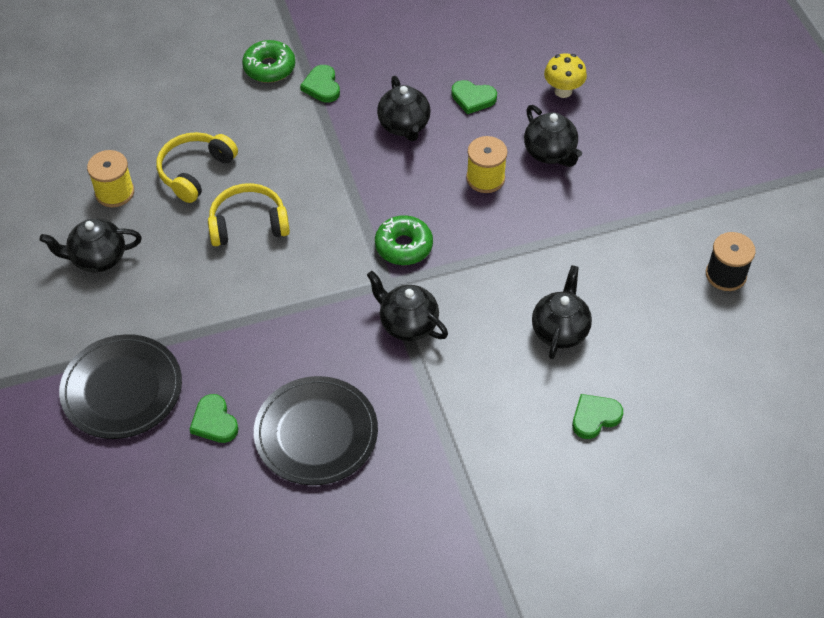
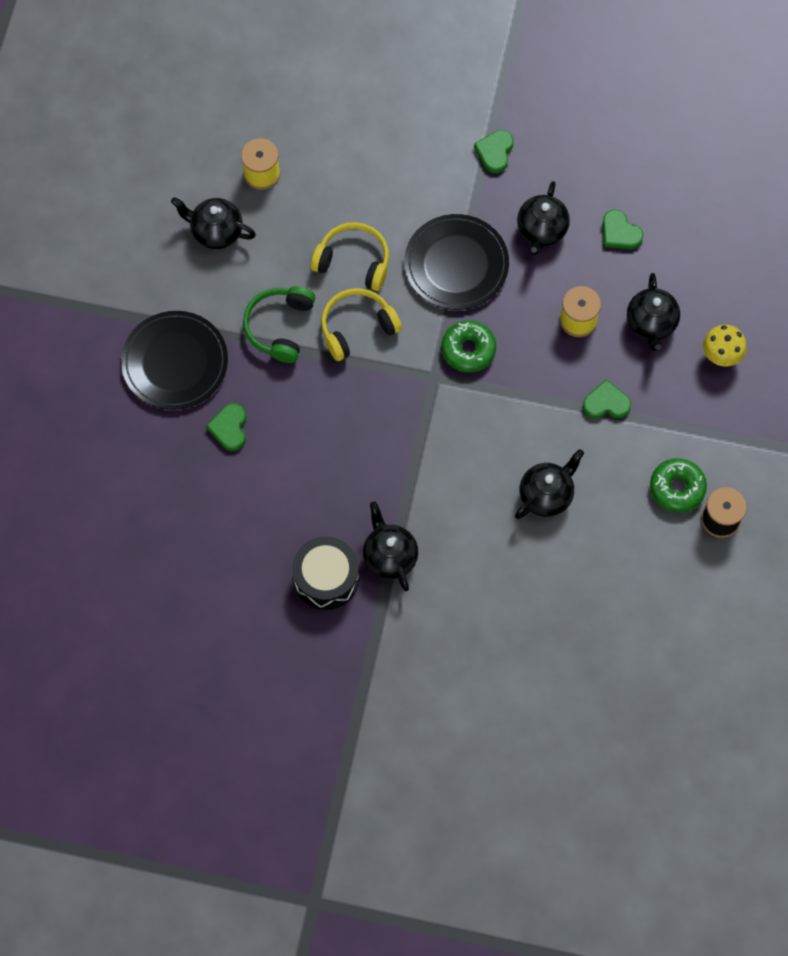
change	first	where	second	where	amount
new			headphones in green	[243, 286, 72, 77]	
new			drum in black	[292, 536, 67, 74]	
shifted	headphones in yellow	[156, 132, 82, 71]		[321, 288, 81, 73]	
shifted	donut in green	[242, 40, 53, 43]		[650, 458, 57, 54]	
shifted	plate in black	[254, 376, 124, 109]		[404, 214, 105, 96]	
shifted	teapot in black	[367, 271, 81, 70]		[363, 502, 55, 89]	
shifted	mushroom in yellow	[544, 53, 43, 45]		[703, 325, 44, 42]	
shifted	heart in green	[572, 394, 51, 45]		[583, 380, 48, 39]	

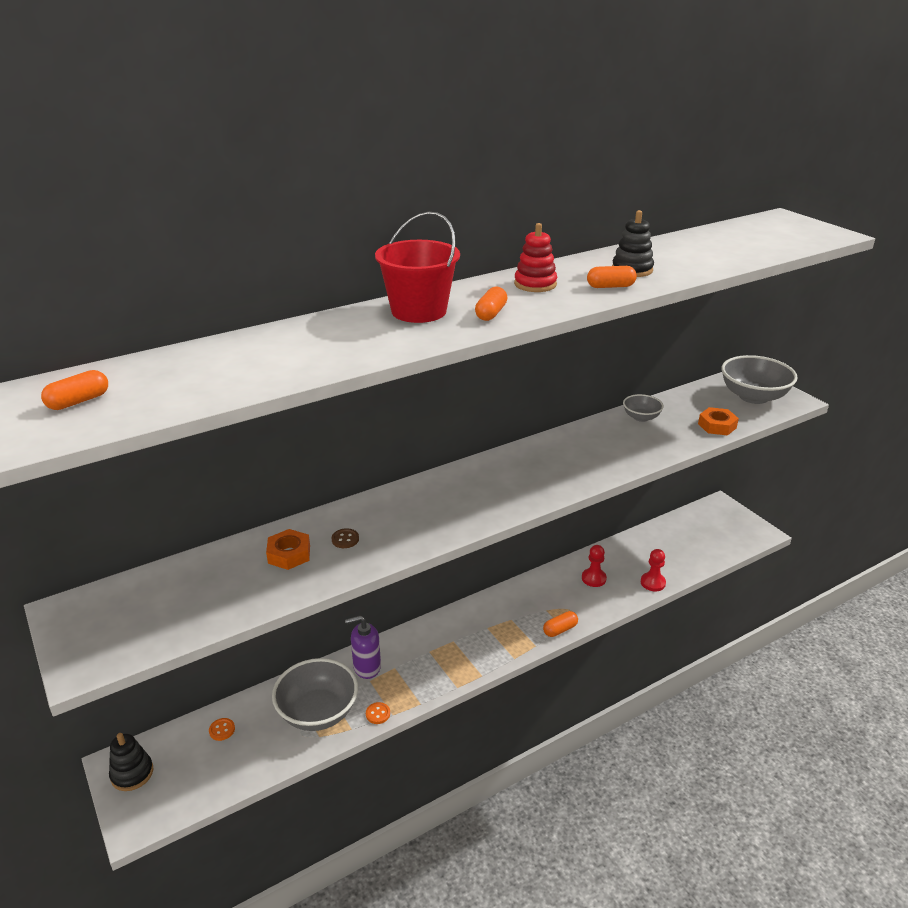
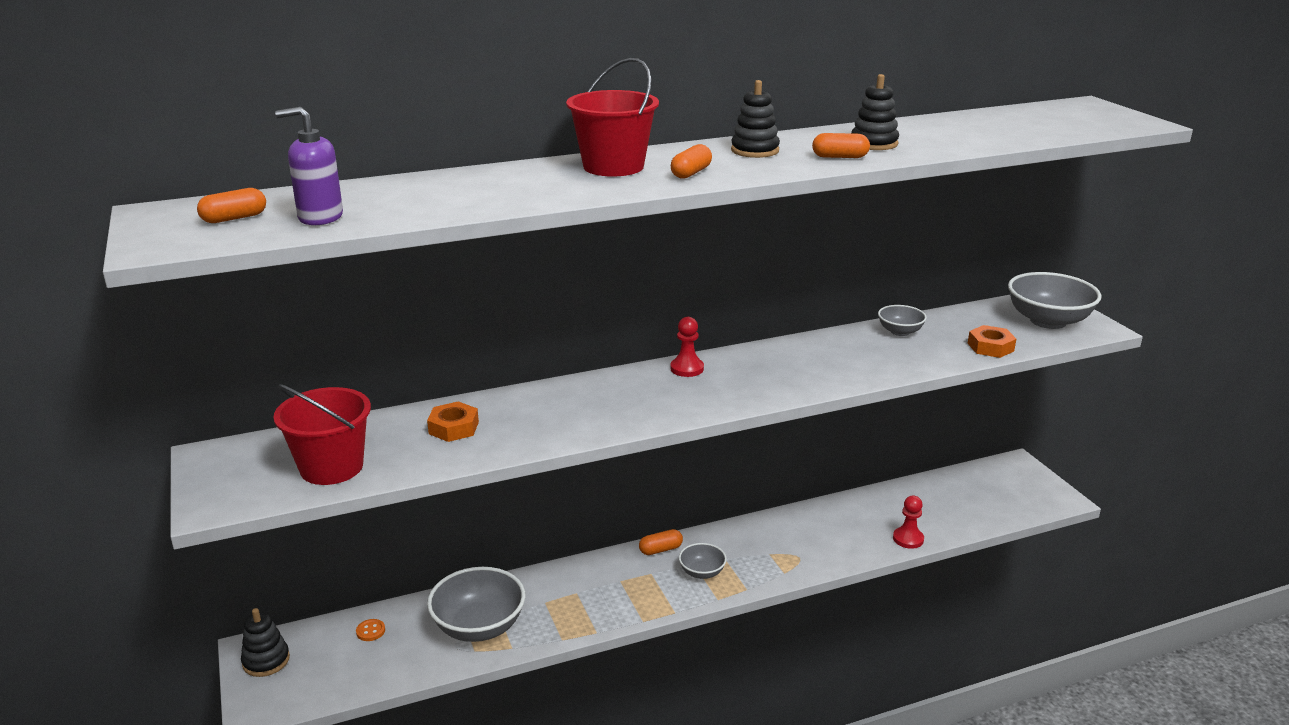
change	first	where	second	where	amount
gone	button in brown	[332, 528, 27, 20]			
gone	button in orange	[366, 702, 24, 22]			
new			bucket in red	[273, 384, 98, 101]	
new			bowl in grey	[679, 543, 48, 36]	
shifted	soap dispenser in purple	[345, 615, 36, 64]		[275, 107, 68, 118]	
shifted	capsule in orange	[543, 611, 35, 26]		[639, 529, 44, 26]	
shifted	pawn in red	[582, 545, 25, 42]		[670, 317, 34, 60]	
repainted	stacking toy in red	[514, 223, 43, 69]	stacking toy in black	[731, 80, 49, 78]	

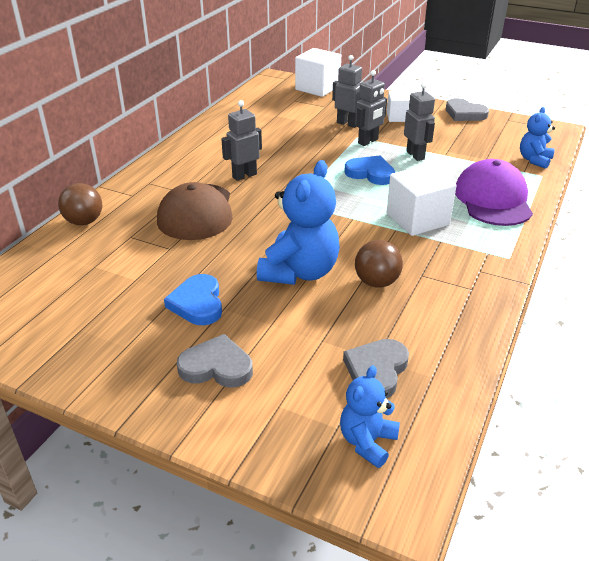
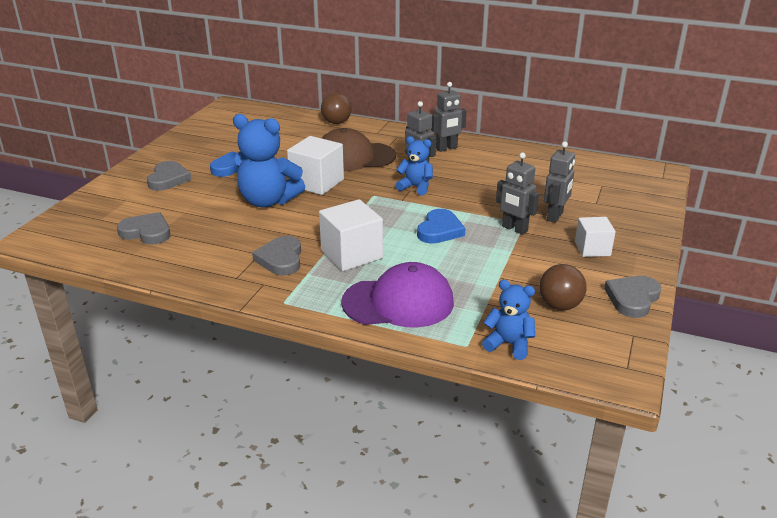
change	first	where	second	where	amount
new			heart in grey	[252, 236, 49, 40]	
shifted	cube in white	[295, 48, 46, 49]		[287, 136, 57, 59]	
shifted	teddy bear in blue	[340, 365, 60, 103]		[396, 136, 37, 59]	
shifted	ball in brown	[355, 240, 48, 48]		[539, 264, 48, 46]	
shifted	robot in grey	[404, 82, 31, 79]		[431, 82, 36, 70]	

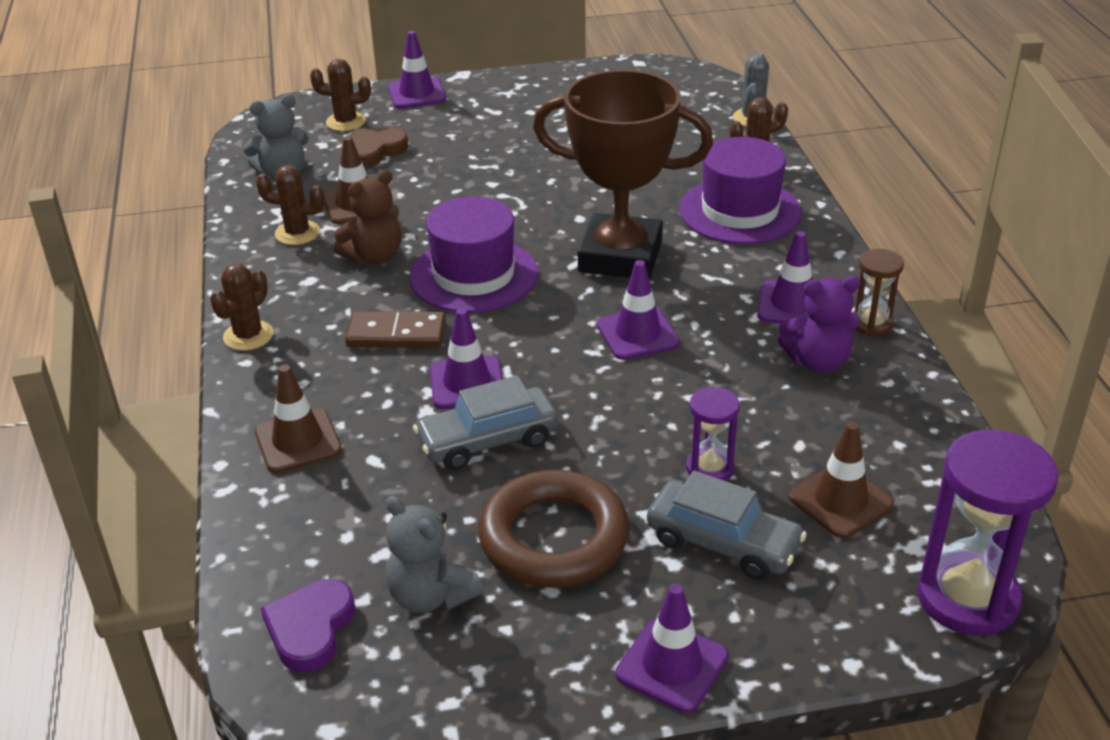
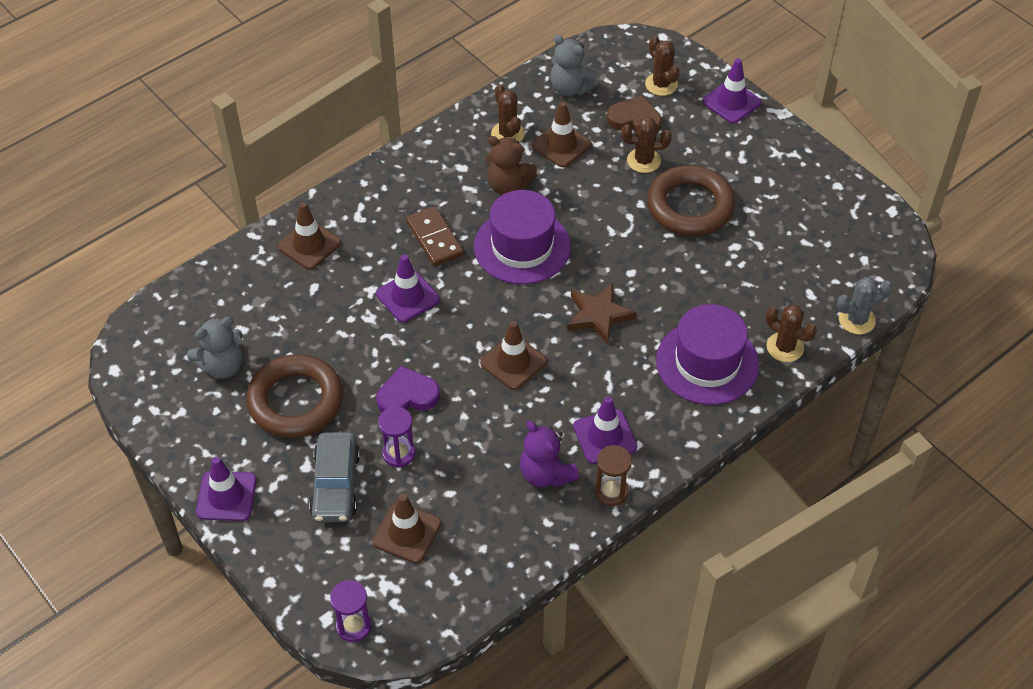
change	first	where	second	where	amount
gone	car in grey	[413, 375, 145, 95]			
new			ring in brown	[647, 165, 88, 71]	
shifted	cactus in brown	[210, 264, 63, 87]		[621, 117, 51, 56]	
shifted	heart in purple	[261, 579, 94, 93]		[377, 366, 63, 46]	
swapped	trophy in brown	[533, 70, 180, 209]	star in brown	[567, 283, 70, 61]	
repainted	traffic cone in purple	[597, 260, 83, 100]	traffic cone in brown	[480, 321, 67, 69]	
rotated	teddy bear in grey	[386, 496, 97, 117]		[187, 317, 56, 62]	135 degrees counterclockwise
scaled	hourglass in purple	[917, 429, 141, 207]		[330, 580, 42, 62]	x0.53

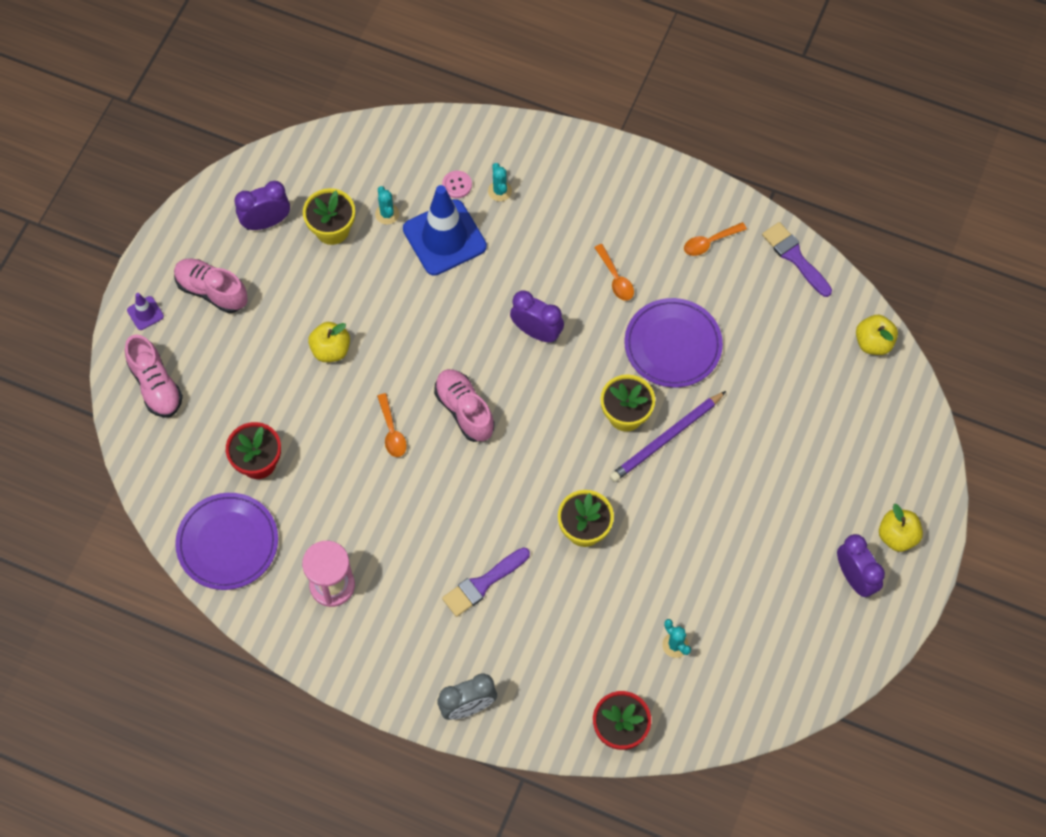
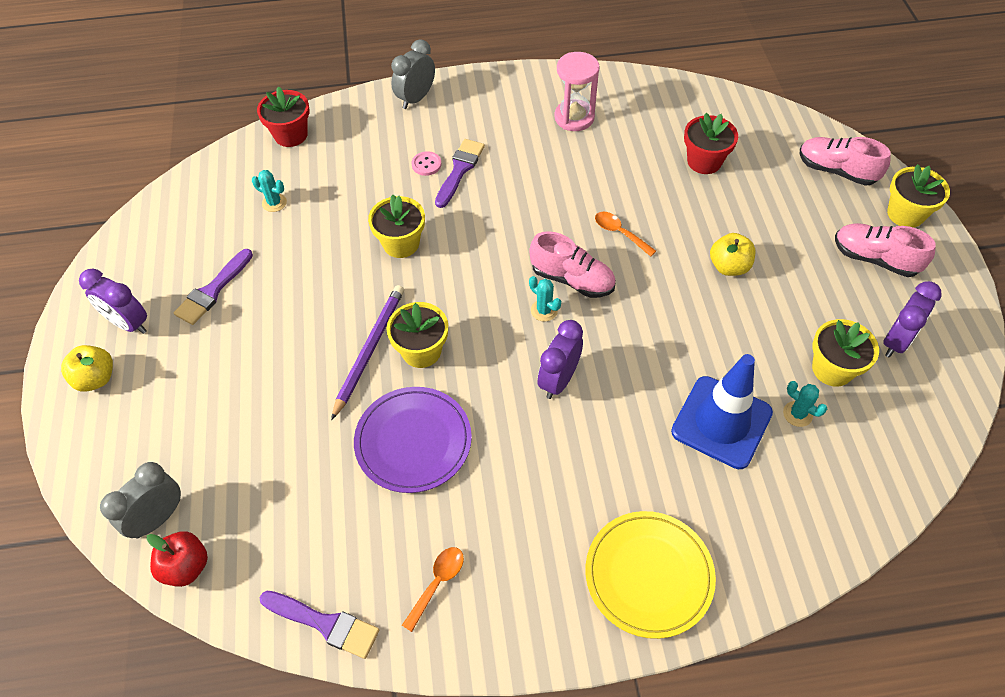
change	first	where	second	where	amount
gone	plate in purple	[175, 493, 103, 97]			
gone	spoon in orange	[594, 244, 40, 57]			
new			clock in grey	[100, 462, 81, 77]	
new			brush in purple	[174, 249, 79, 76]	
new			plate in yellow	[585, 511, 131, 128]	
shifted	button in pink	[442, 171, 30, 27]		[412, 151, 29, 25]	
shifted	cactus in turquoise	[488, 163, 24, 38]		[529, 276, 32, 46]	
swapped	traffic cone in purple	[127, 293, 37, 37]	flower pot in yellow	[887, 164, 63, 64]	
repainted	apple in yellow	[856, 315, 42, 40]	apple in red	[147, 531, 61, 56]	
rotated	shoe in pink	[174, 258, 74, 55]		[835, 223, 101, 54]	150 degrees counterclockwise
rotated	clock in purple	[510, 291, 54, 52]		[537, 320, 46, 79]	120 degrees clockwise

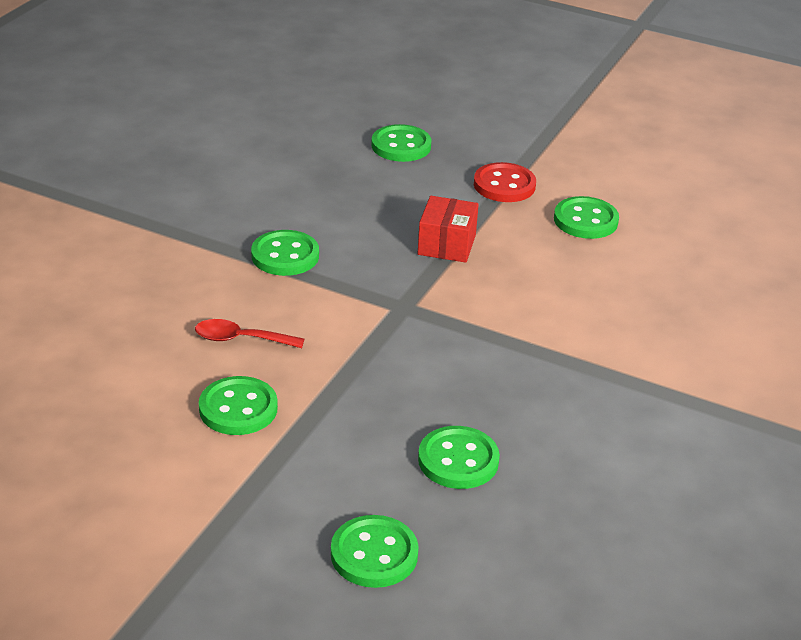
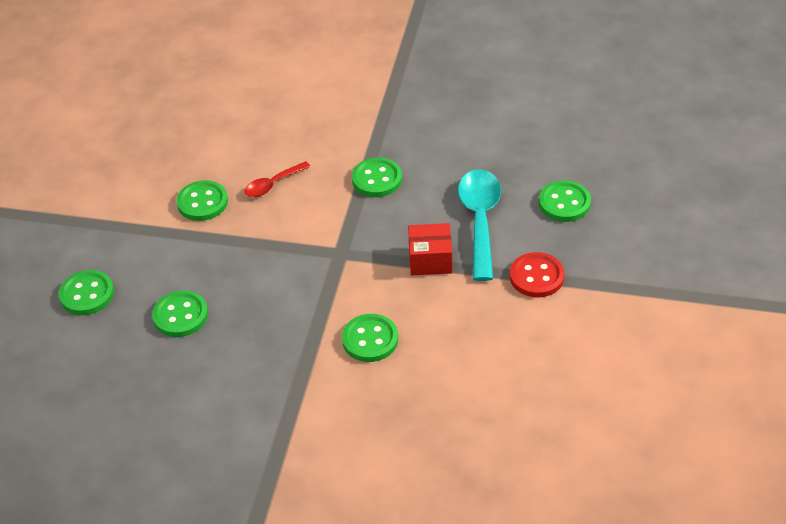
change	first	where	second	where	amount
new			spoon in turquoise	[458, 169, 43, 112]	
shifted	button in green	[554, 196, 65, 43]		[342, 314, 56, 48]	
rotated	spoon in red	[195, 319, 109, 29]		[244, 161, 67, 36]	120 degrees counterclockwise

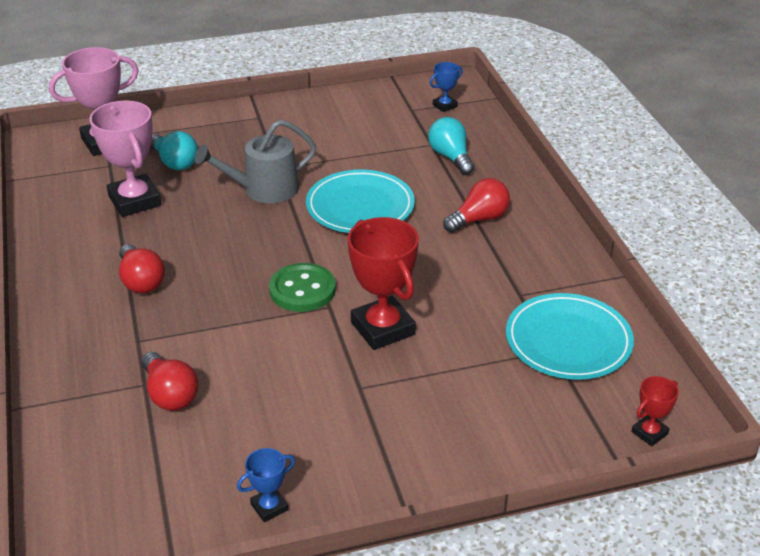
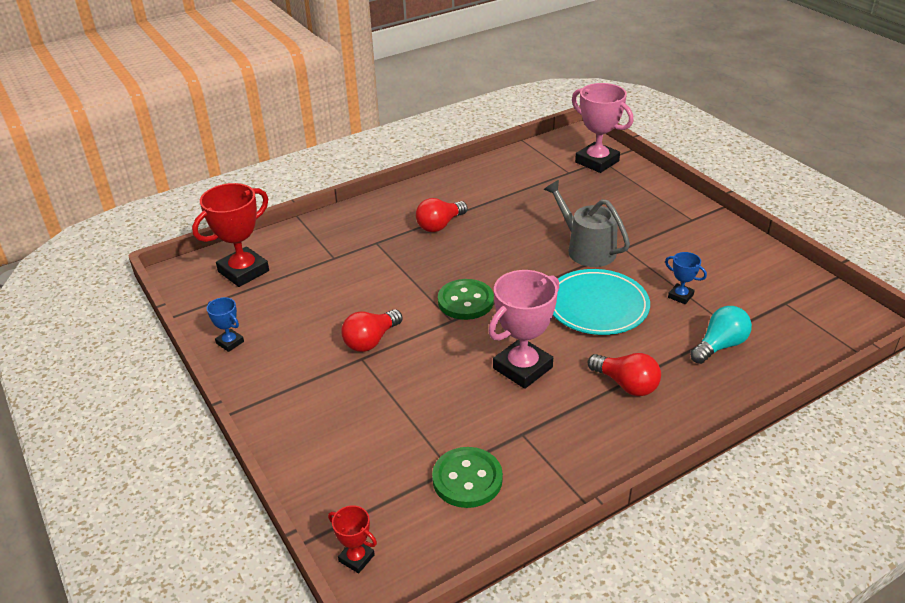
change	first	where	second	where	amount
gone	light bulb in turquoise	[150, 131, 48, 39]			
shifted	trophy in pink	[89, 100, 73, 117]		[489, 270, 70, 119]	
shifted	light bulb in red	[141, 352, 58, 59]		[341, 309, 62, 43]	
shifted	trophy in red	[348, 217, 71, 133]		[192, 183, 77, 104]	
shifted	trophy in blue	[430, 62, 33, 50]		[665, 252, 42, 52]	
swapped	plate in turquoise	[506, 293, 128, 87]	button in green	[432, 447, 71, 61]	

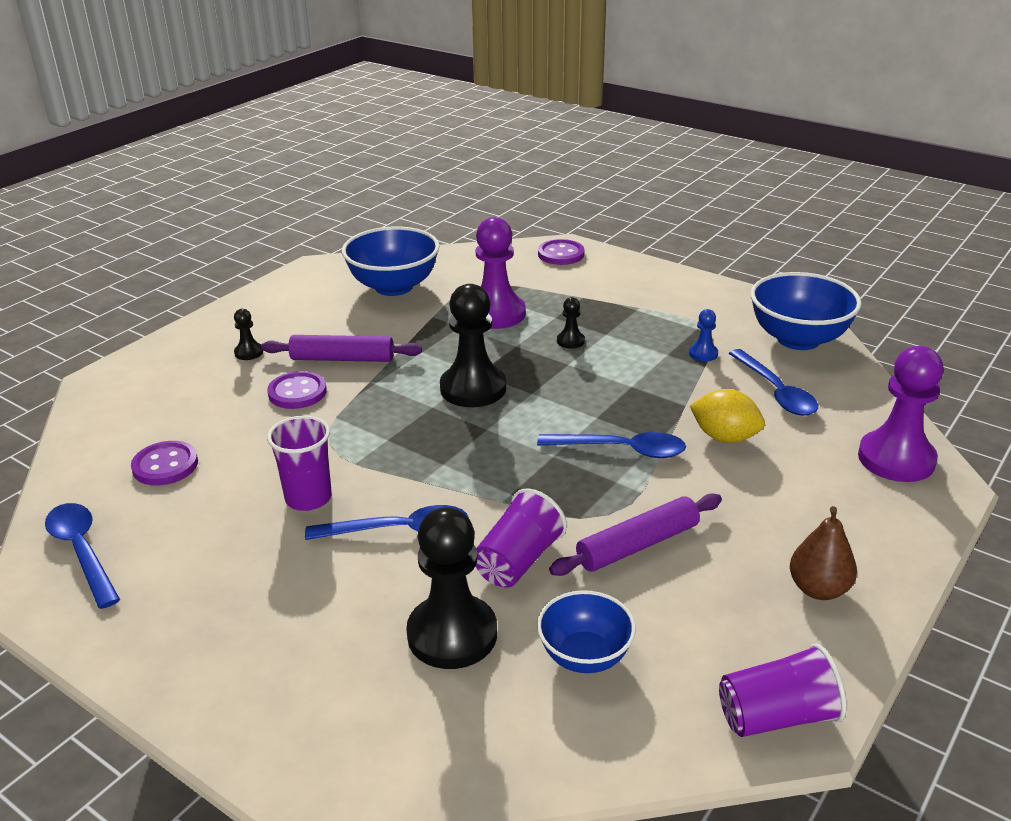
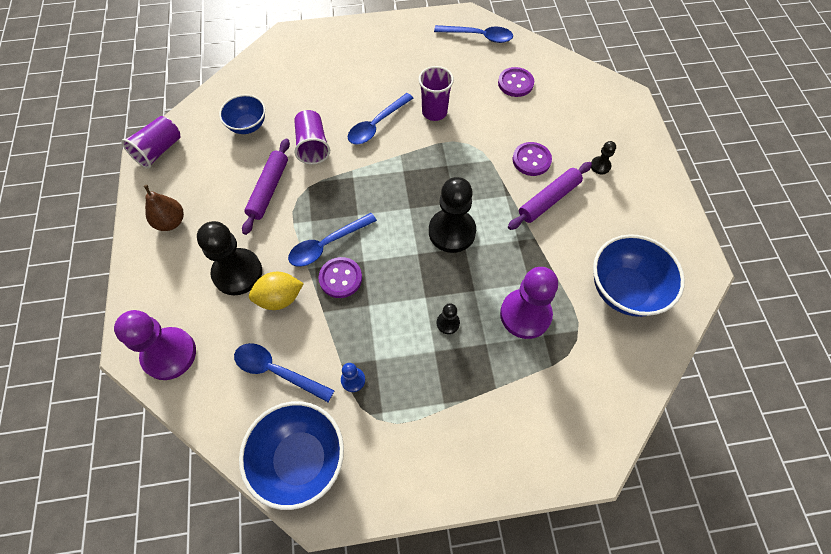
change	first	where	second	where	amount
shifted	pawn in black	[406, 507, 91, 162]		[197, 221, 65, 74]	
shifted	button in purple	[538, 239, 47, 26]		[318, 257, 44, 41]	

